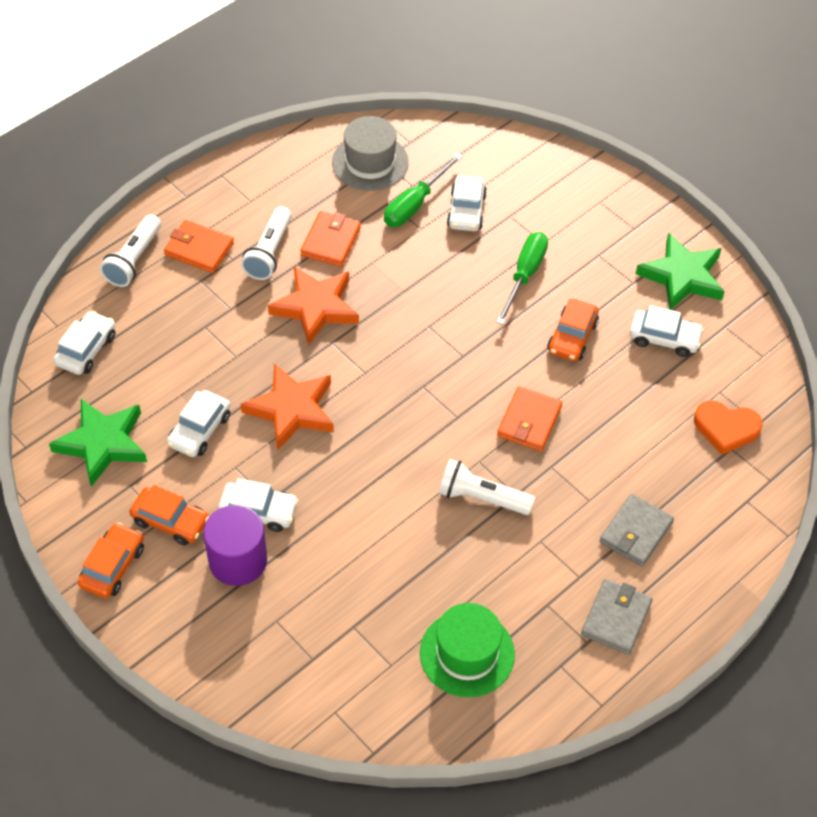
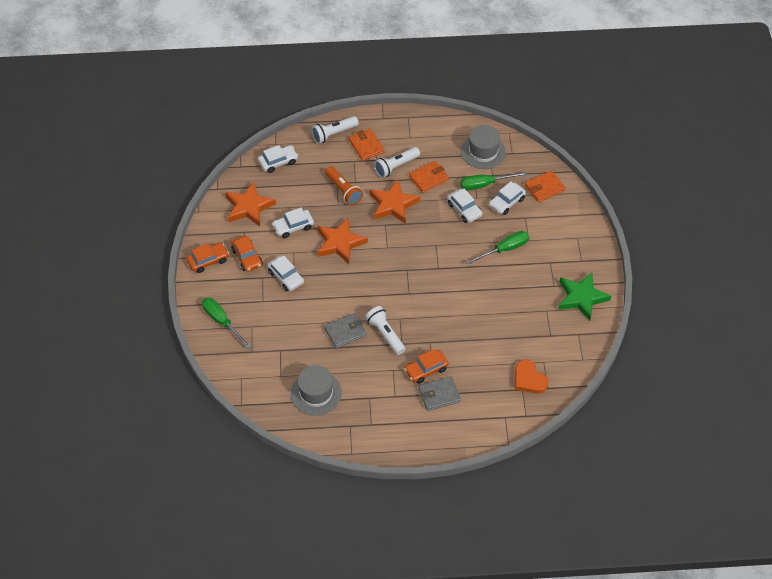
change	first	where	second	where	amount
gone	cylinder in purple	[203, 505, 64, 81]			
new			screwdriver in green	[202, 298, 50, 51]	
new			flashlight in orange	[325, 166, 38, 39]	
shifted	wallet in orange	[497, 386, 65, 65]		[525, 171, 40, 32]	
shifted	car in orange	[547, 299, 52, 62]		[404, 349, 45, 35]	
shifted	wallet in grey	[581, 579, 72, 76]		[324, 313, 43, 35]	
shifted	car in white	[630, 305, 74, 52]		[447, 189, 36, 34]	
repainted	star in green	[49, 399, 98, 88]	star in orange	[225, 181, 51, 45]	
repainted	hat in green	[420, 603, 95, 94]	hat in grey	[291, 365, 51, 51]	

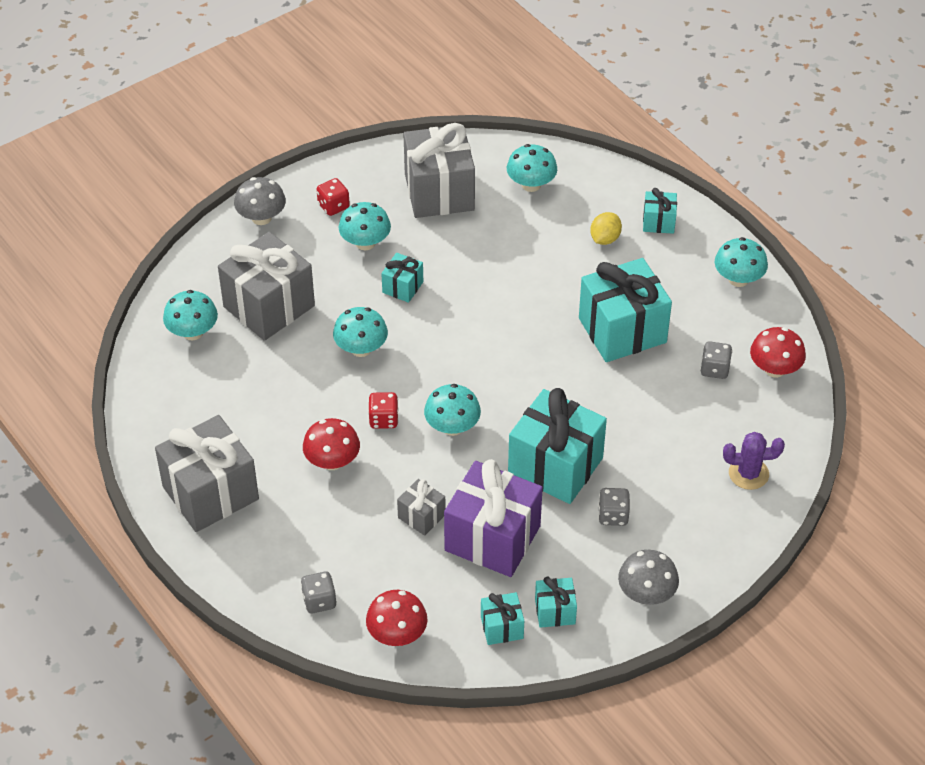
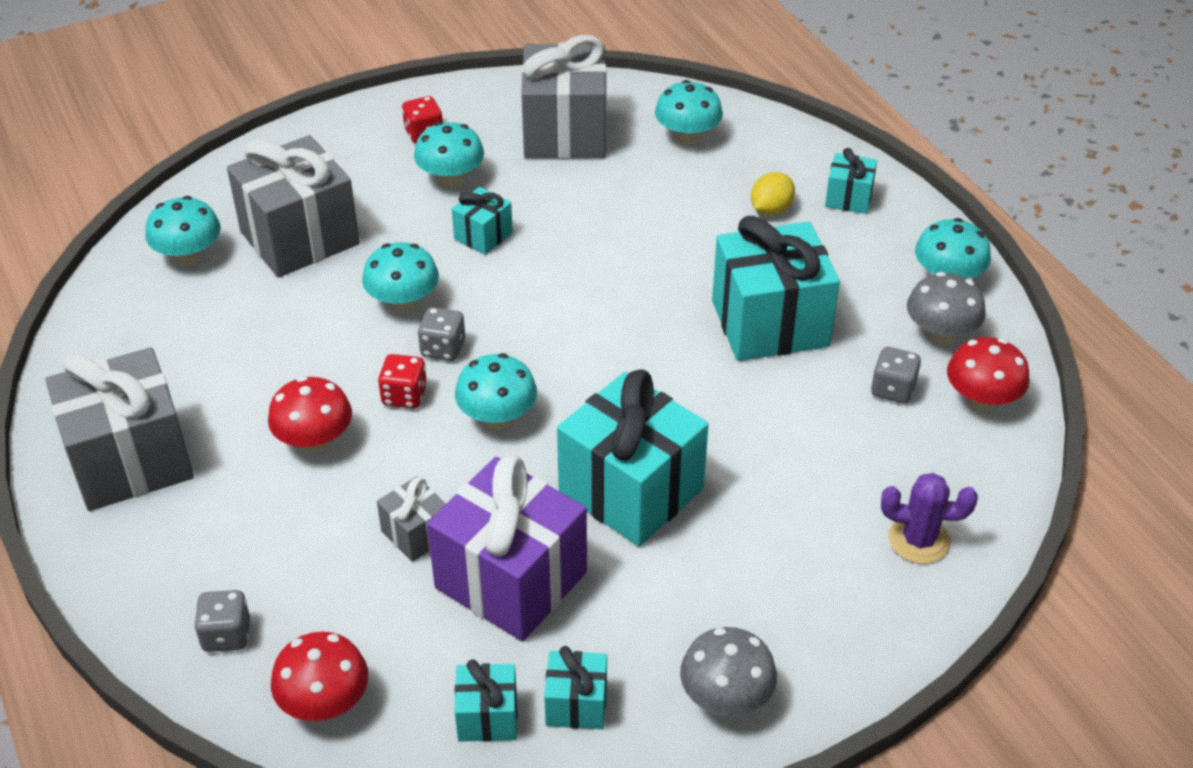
change	first	where	second	where	amount
shifted	mushroom in grey	[234, 177, 52, 48]		[907, 272, 79, 73]	
shifted	dice in grey	[598, 488, 32, 38]		[418, 307, 47, 54]	

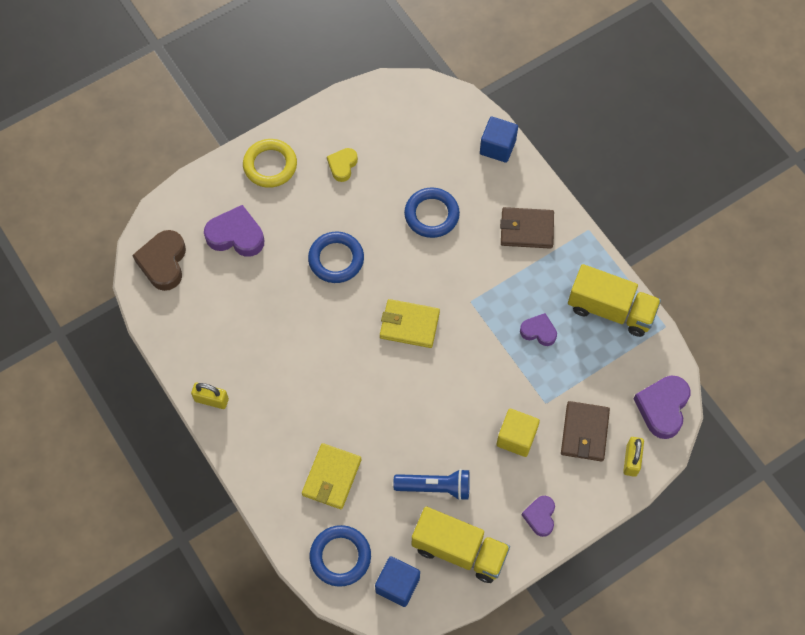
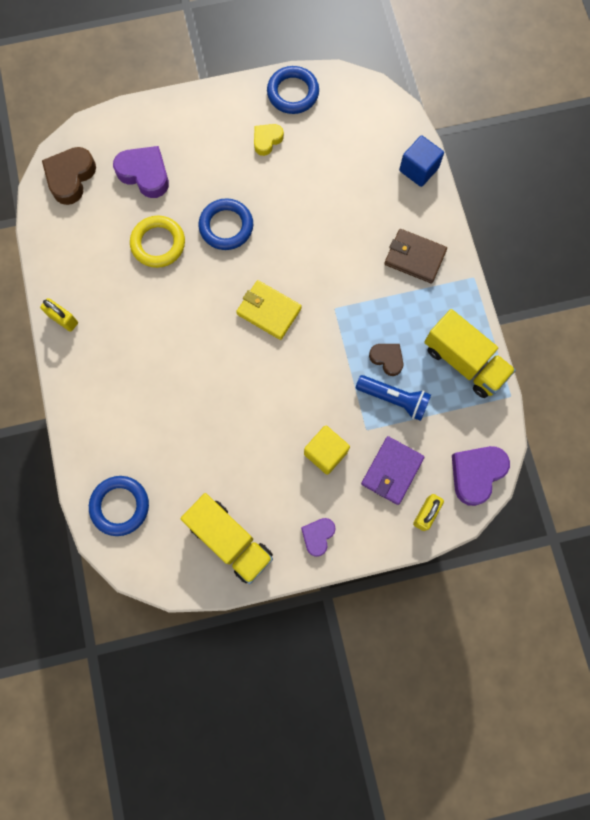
change	first	where	second	where	amount
gone	wallet in yellow	[302, 443, 59, 66]			
gone	cube in blue	[375, 557, 45, 50]			
shifted	ring in yellow	[243, 139, 54, 49]		[130, 216, 55, 52]	
shifted	flashlight in blue	[393, 469, 77, 31]		[356, 375, 75, 46]	
shifted	ring in blue	[404, 187, 56, 51]		[267, 66, 52, 48]	
repainted	heart in purple	[520, 313, 37, 33]	heart in brown	[369, 344, 34, 32]	
repainted	wallet in brown	[561, 401, 49, 60]	wallet in purple	[361, 436, 64, 69]	

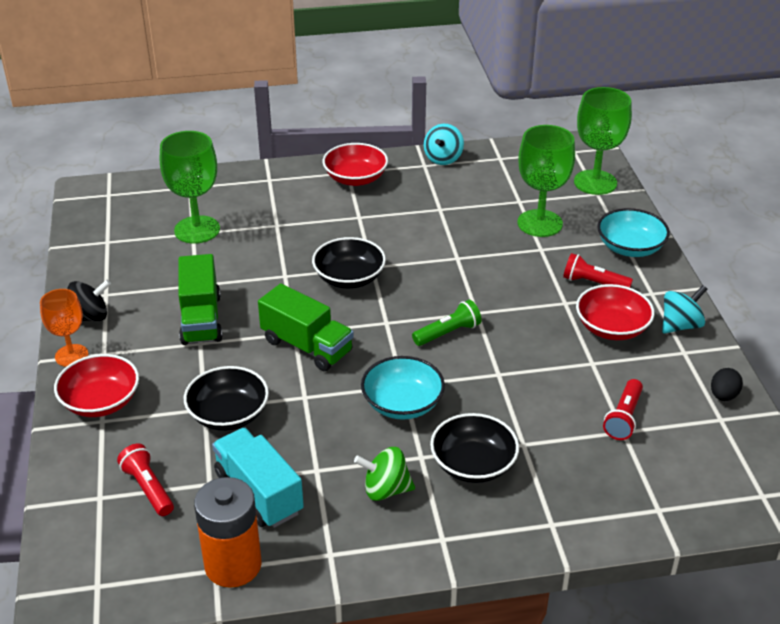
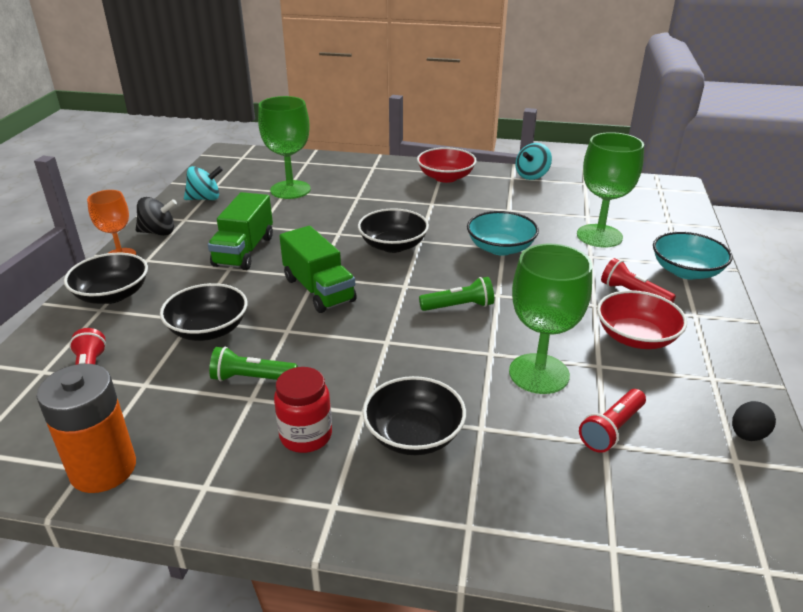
change	first	where	second	where	amount
gone	truck in turquoise	[212, 428, 92, 100]			
new			flashlight in green	[209, 347, 89, 34]	
shifted	bowl in turquoise	[361, 356, 84, 64]		[467, 211, 72, 45]	
shifted	goblet in green	[574, 87, 58, 108]		[509, 244, 83, 150]	
shifted	spinning top in turquoise	[662, 285, 45, 49]		[184, 166, 39, 34]	
swapped	spinning top in green	[354, 447, 61, 54]	jar in red	[274, 367, 58, 86]	
repainted	bowl in red	[54, 354, 85, 63]	bowl in black	[64, 253, 84, 51]	

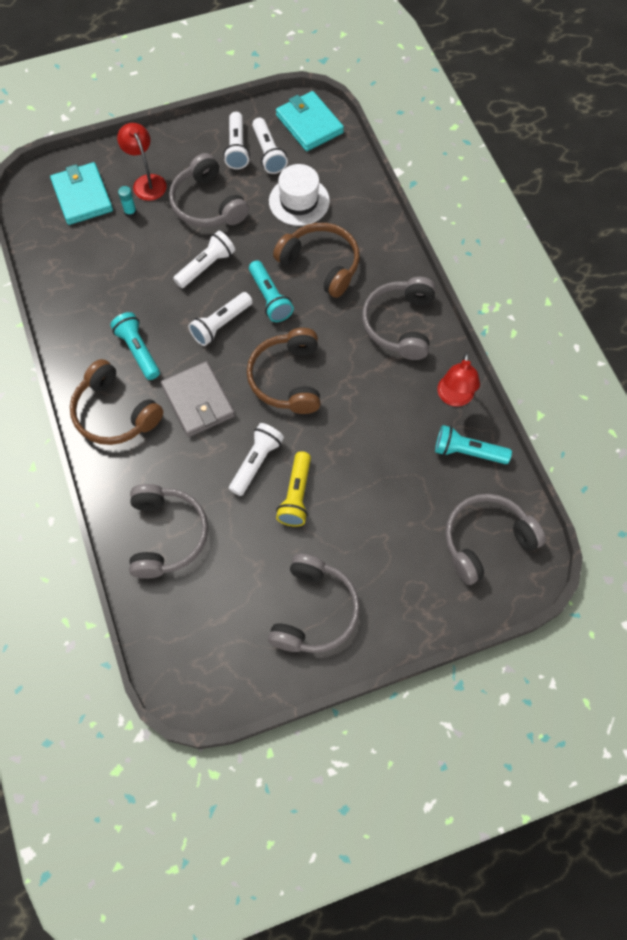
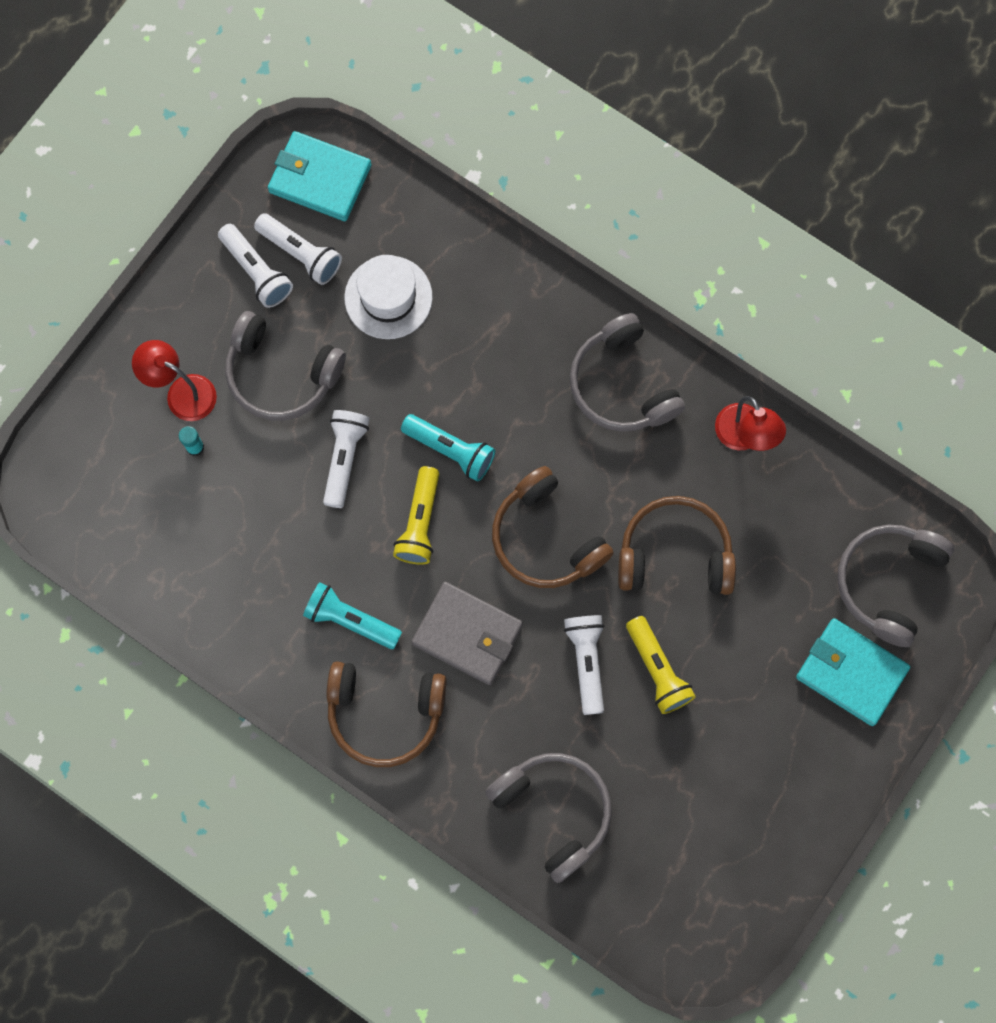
change	first	where	second	where	amount
gone	headphones in grey	[268, 554, 92, 99]			
gone	flashlight in turquoise	[435, 425, 77, 39]			
shifted	wallet in turquoise	[50, 162, 63, 63]		[796, 618, 114, 108]	
shifted	headphones in brown	[273, 223, 87, 75]		[618, 496, 118, 99]	
repainted	flashlight in white	[188, 292, 65, 54]	flashlight in yellow	[393, 466, 46, 99]	

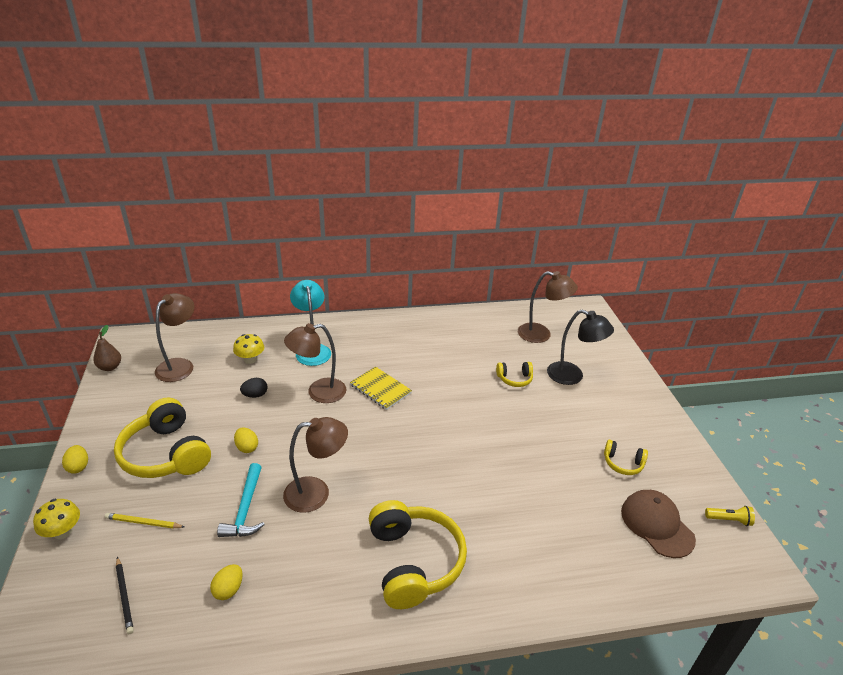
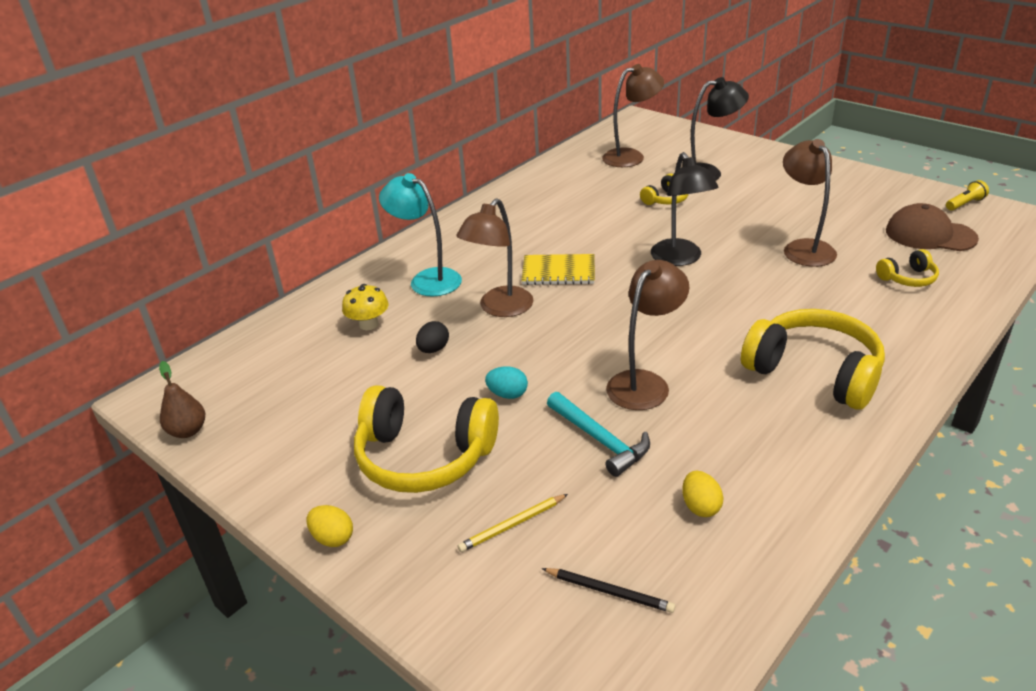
change	first	where	second	where	amount
gone	mushroom in yellow	[33, 499, 47, 40]			
new			lamp in black	[651, 152, 68, 114]	
shifted	lamp in brown	[155, 293, 39, 89]		[783, 139, 54, 128]	
shifted	headphones in yellow	[604, 440, 44, 35]		[876, 249, 63, 38]	
repainted	egg in yellow	[234, 428, 24, 25]	egg in turquoise	[485, 366, 43, 33]	

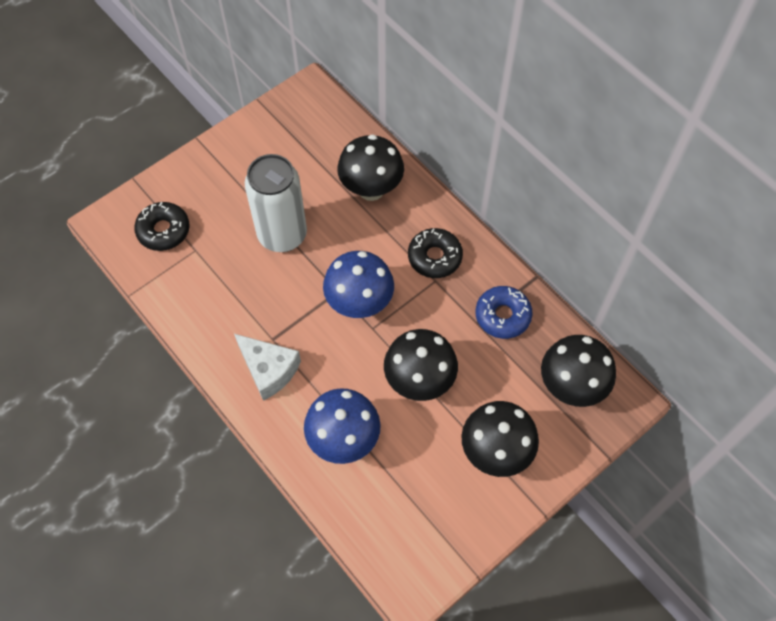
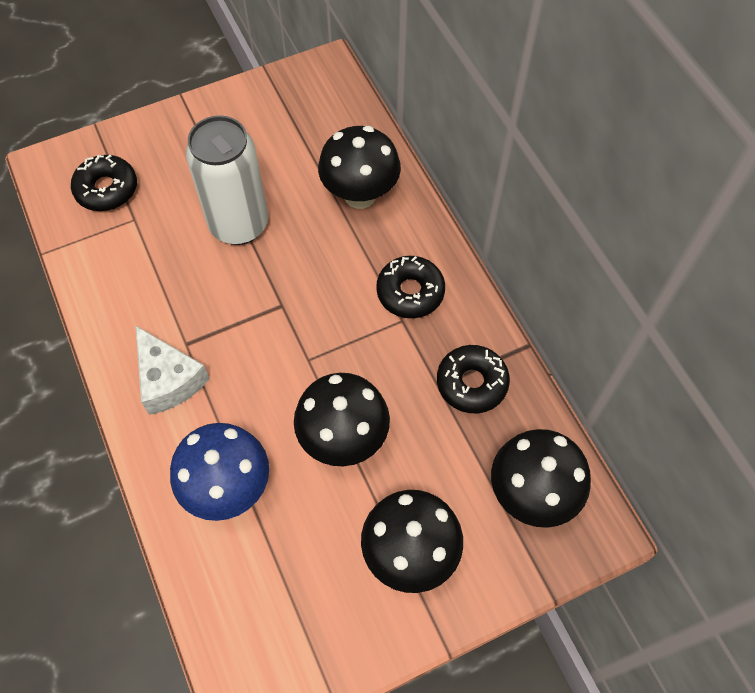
change	first	where	second	where	amount
gone	mushroom in blue	[323, 251, 71, 67]			
repainted	donut in blue	[475, 286, 58, 53]	donut in black	[437, 345, 73, 68]	

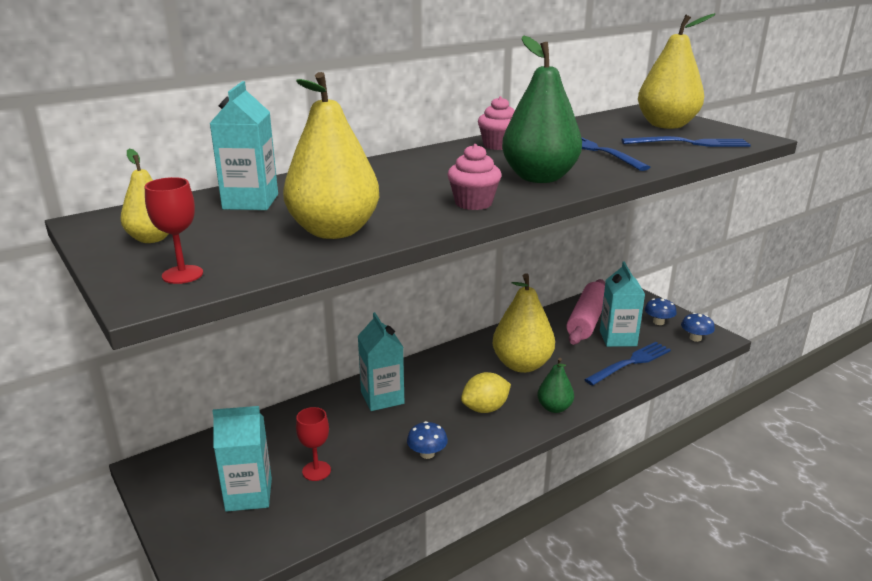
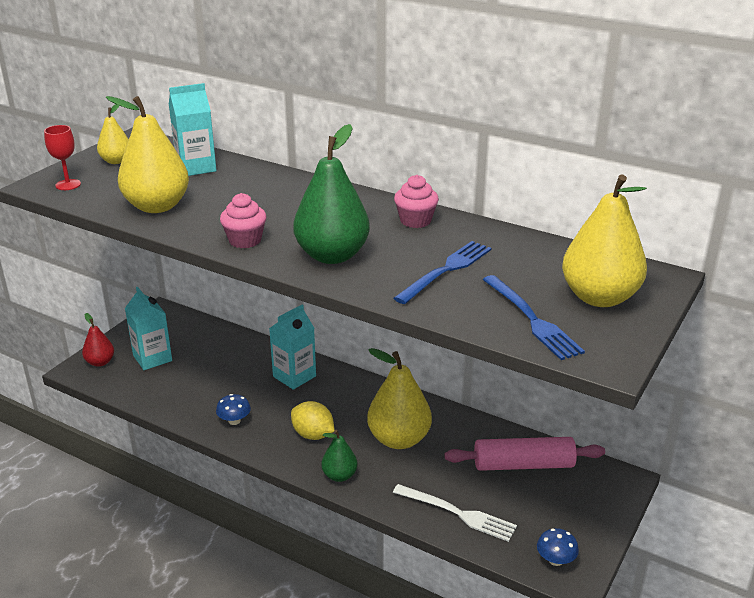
change	first	where	second	where	amount
gone	goblet in red	[296, 407, 35, 74]			
gone	carton in turquoise	[600, 261, 45, 86]			
gone	mushroom in blue	[645, 298, 32, 27]			
new			pear in red	[82, 313, 32, 54]	
repainted	fork in blue	[584, 342, 87, 44]	fork in white	[393, 484, 124, 58]	

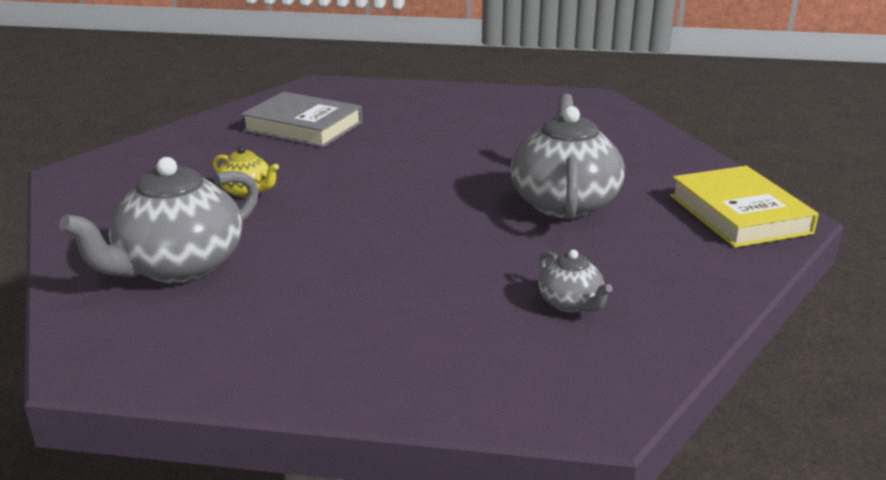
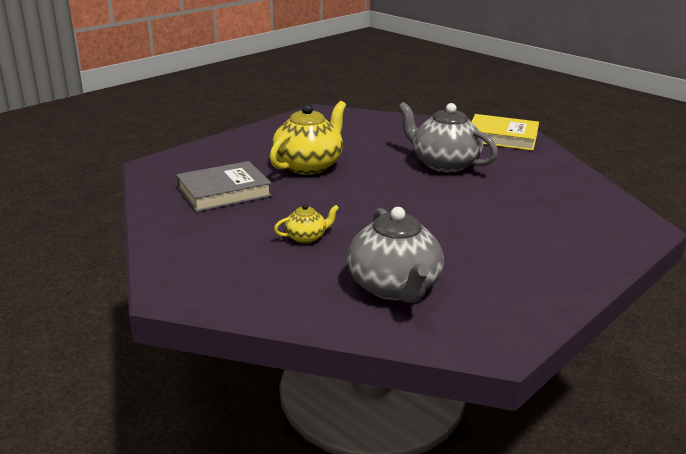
change	first	where	second	where	amount
gone	teapot in grey	[538, 249, 75, 64]			
new			teapot in yellow	[270, 101, 76, 74]	

